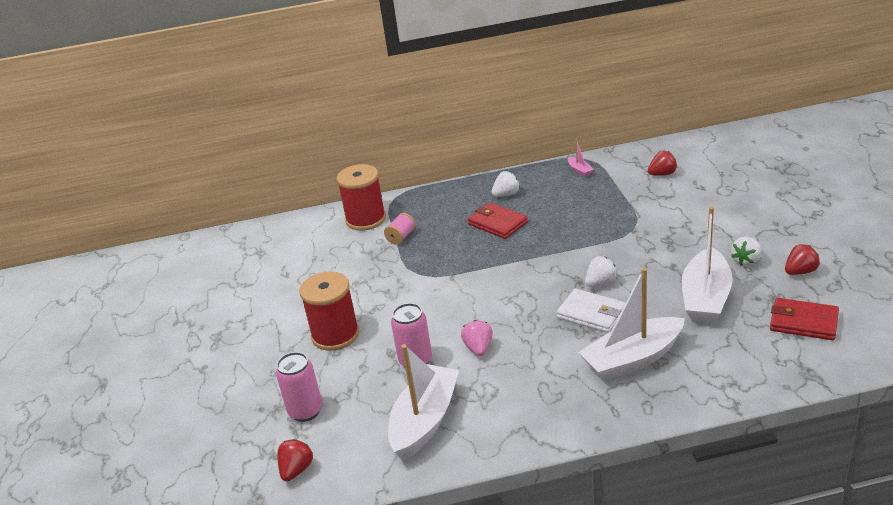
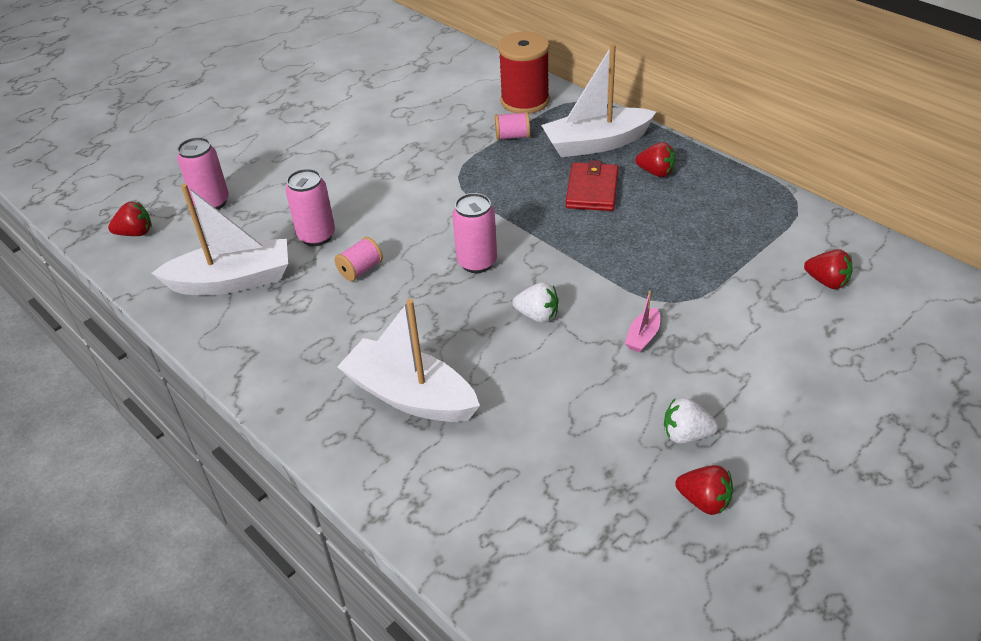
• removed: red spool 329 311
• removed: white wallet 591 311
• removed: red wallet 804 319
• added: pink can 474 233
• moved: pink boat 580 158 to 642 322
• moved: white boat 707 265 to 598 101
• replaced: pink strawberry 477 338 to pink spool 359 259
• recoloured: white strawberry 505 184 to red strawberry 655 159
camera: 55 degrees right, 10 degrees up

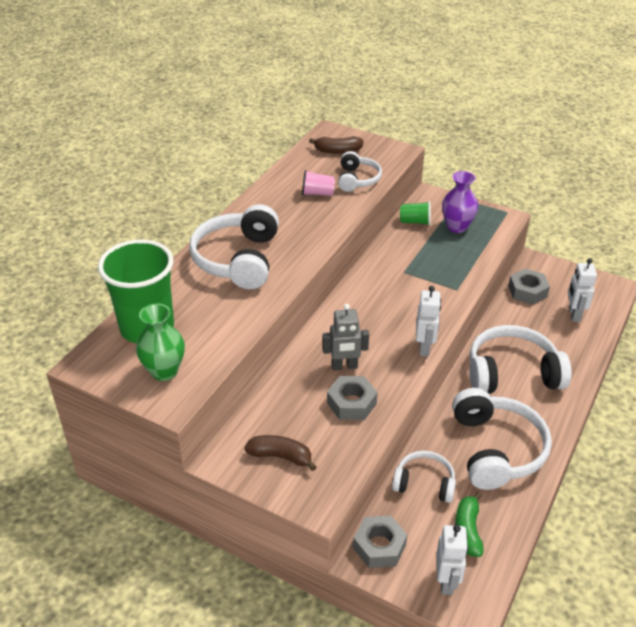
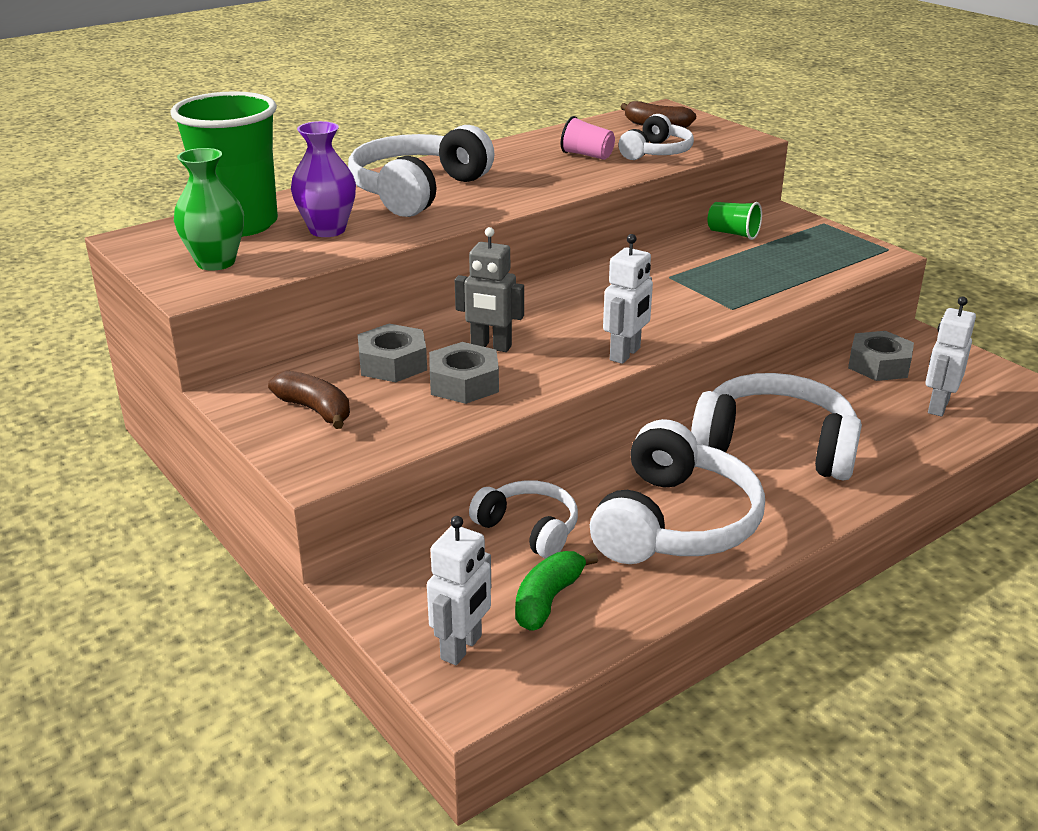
• moved: grey nut 380 541 to 392 353
• moved: purple vase 460 202 to 323 179
camera: 25 degrees right, 10 degrees down

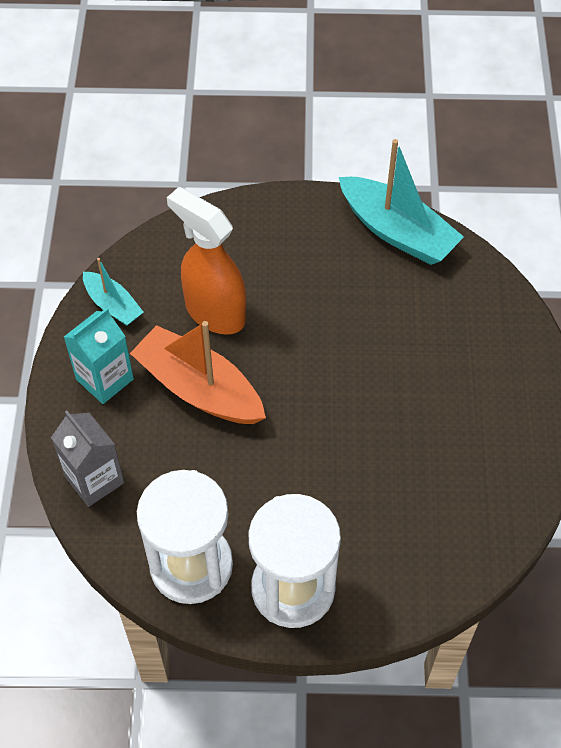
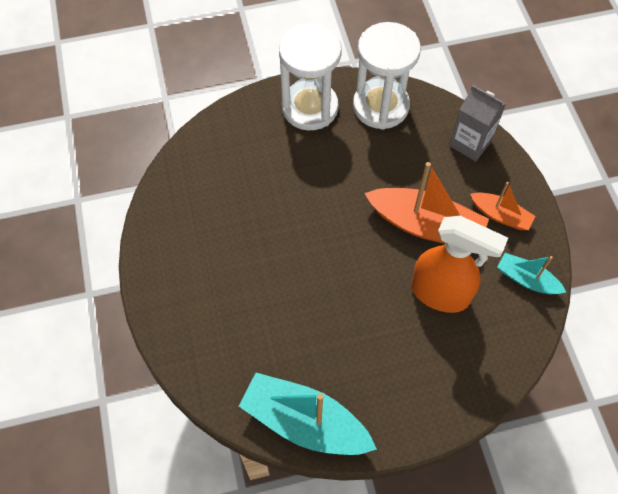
• replaced: turquoise carton 99 356 to orange boat 502 206
camera: 165 degrees right, 5 degrees up

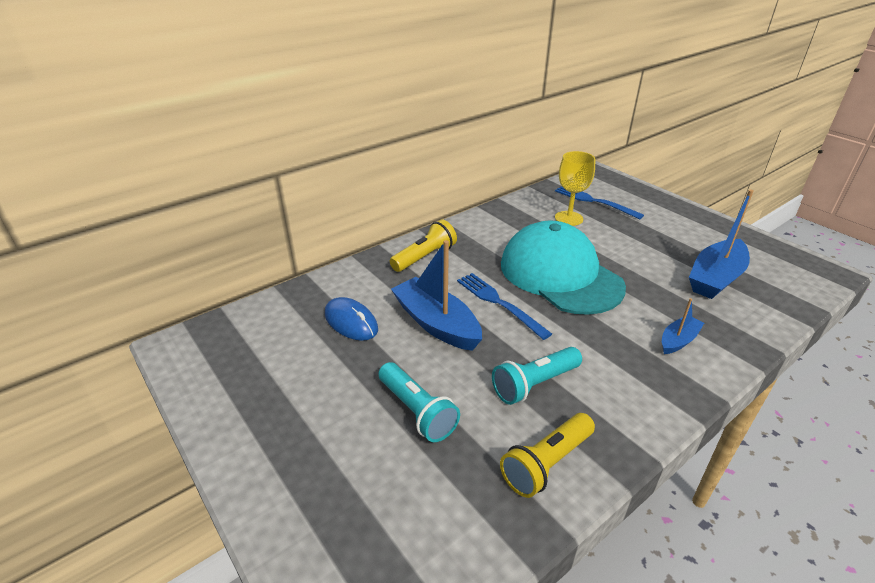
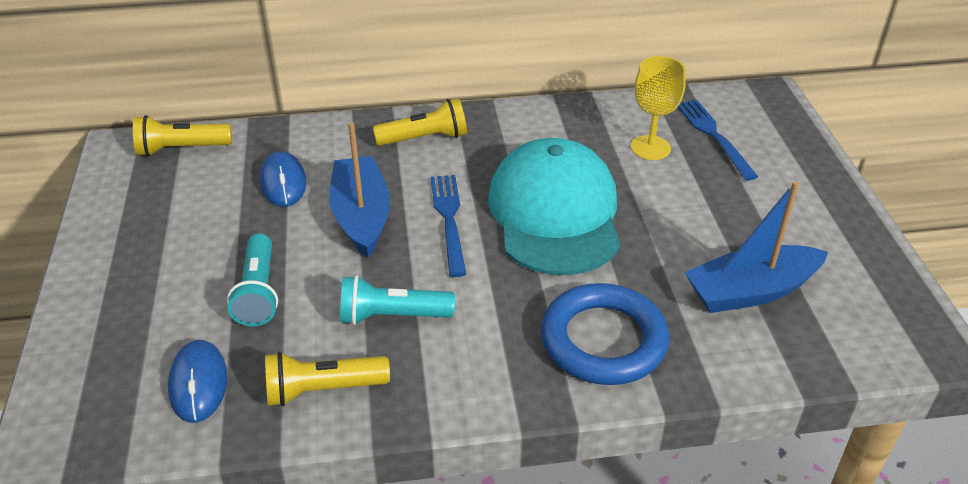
• added: yellow flashlight 182 135
• added: blue mouse 198 381
• replaced: blue boat 683 326 to blue ring 605 334
camera: 30 degrees right, 5 degrees up

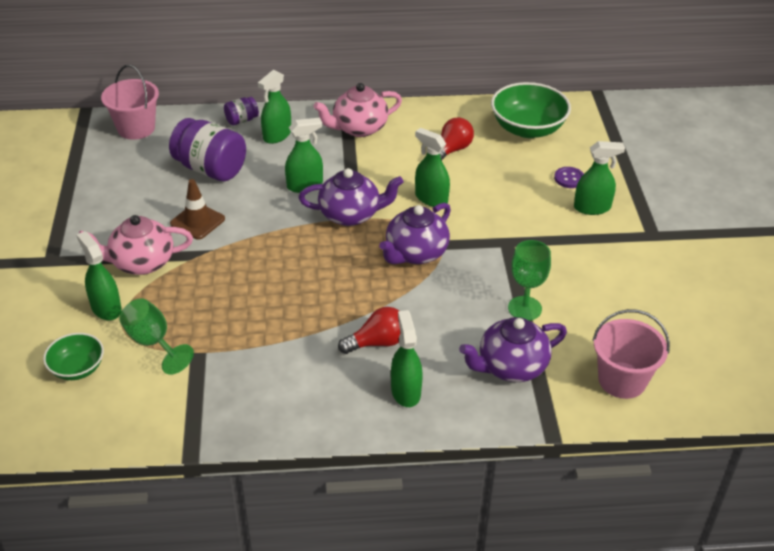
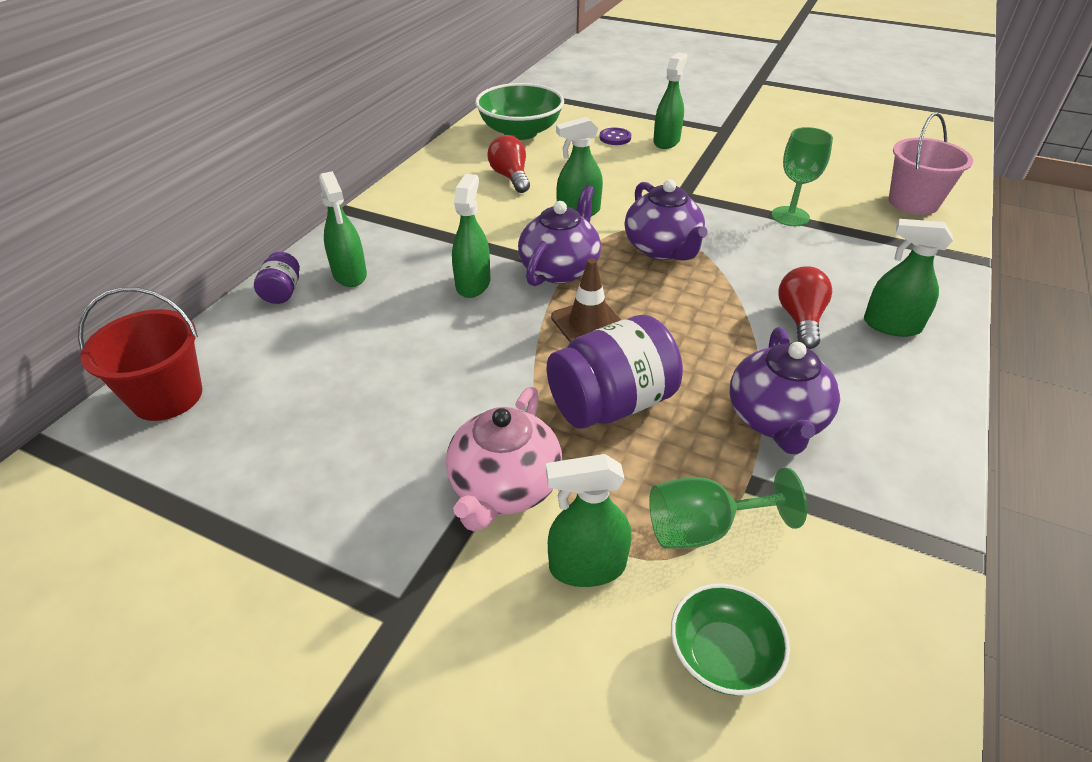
• removed: pink teapot 357 110
• moved: purple jar 207 150 to 615 372
• moved: brown traffic cone 197 209 to 586 300
• moved: purple teapot 513 349 to 785 390
• recoloured: pink bucket 130 102 to red bucket 140 354
camera: 60 degrees left, 0 degrees up

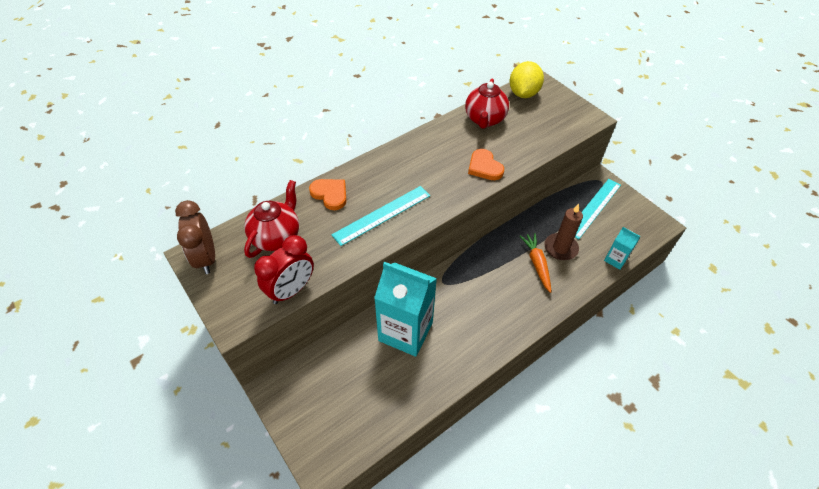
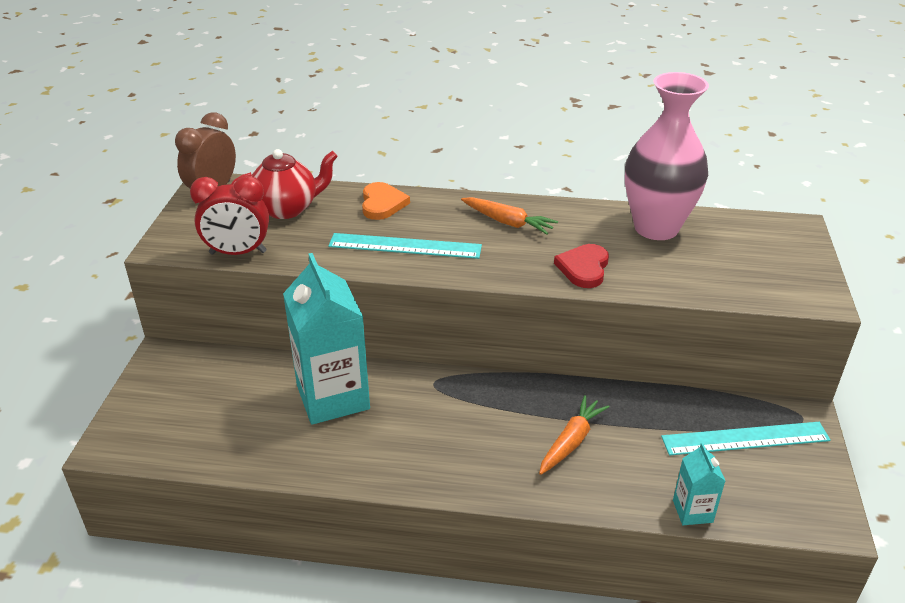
• removed: yellow lemon 527 79
• removed: brown candle 563 232
• added: orange carrot 509 216
• replaced: red teapot 487 103 to pink vase 667 156
• recoloured: orange heart 486 164 to red heart 581 266
camera: 45 degrees right, 15 degrees down

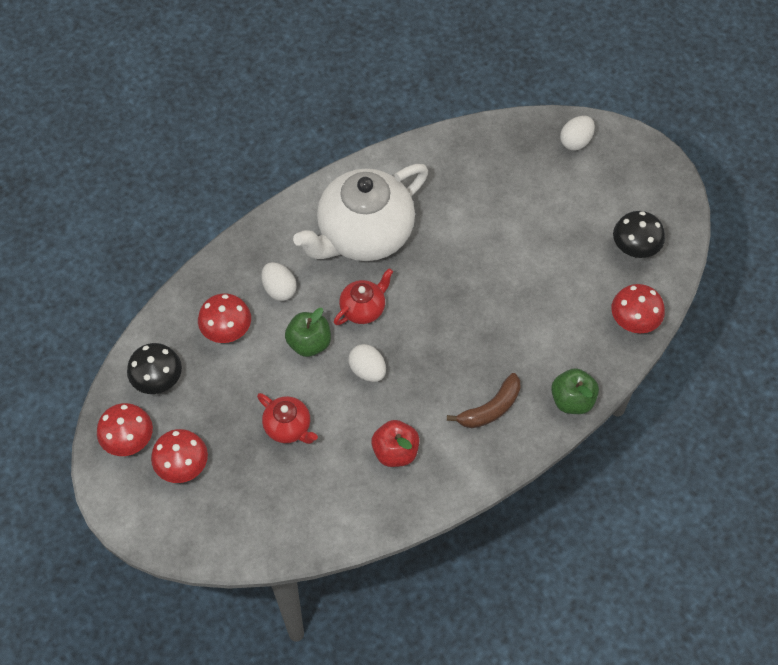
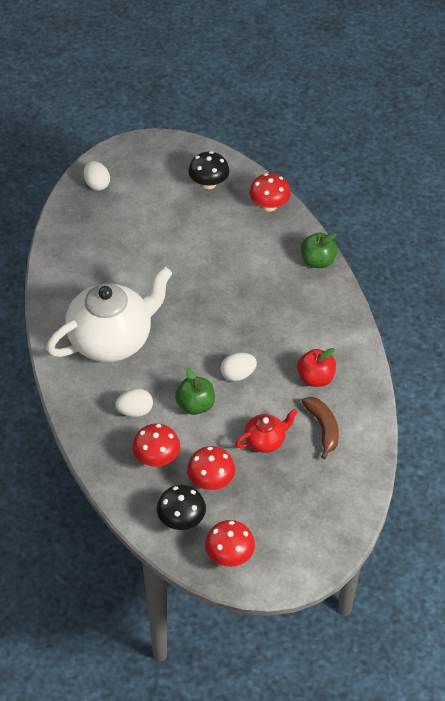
• removed: red teapot 363 296
• moved: red mushroom 179 456 to 211 468
• moved: brown banana 484 400 to 320 428
• turned: white teapot 360 212 = 109 314 105 degrees counterclockwise
camera: 70 degrees left, 10 degrees down

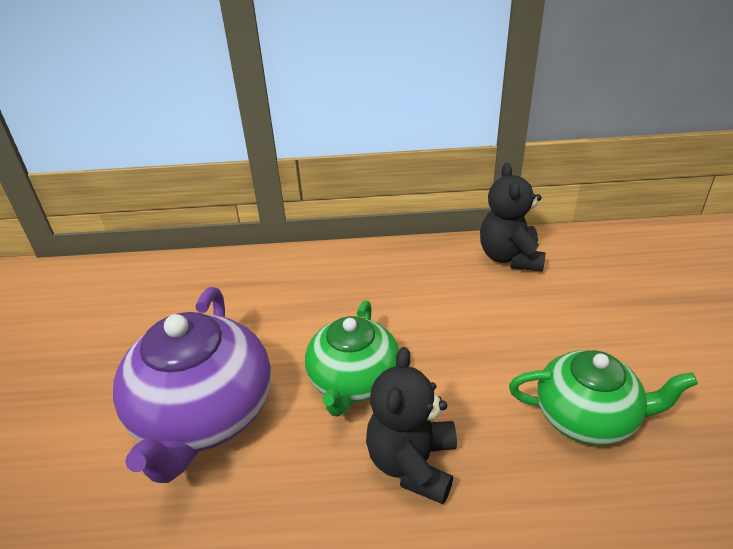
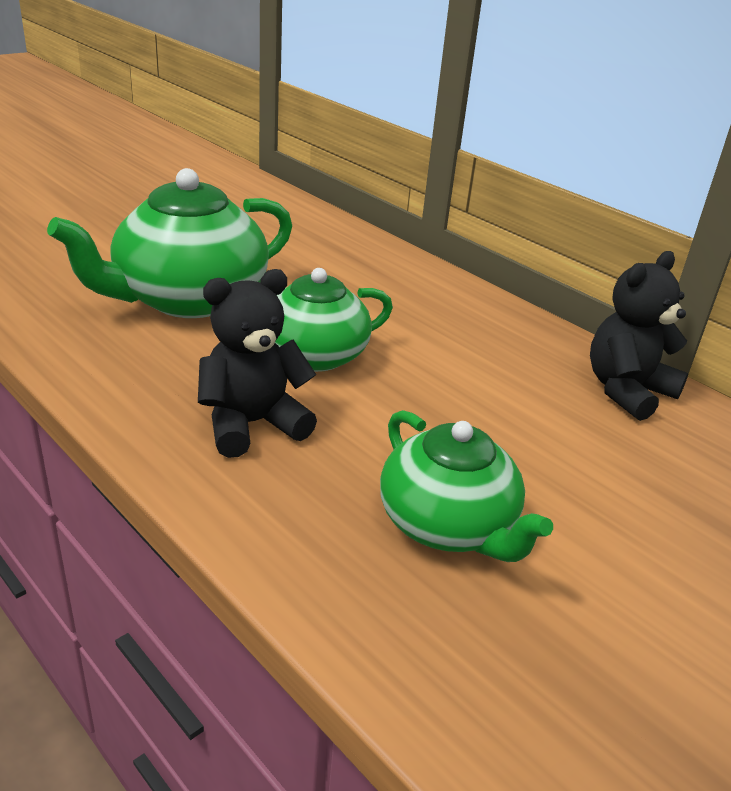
• recoloured: purple teapot 192 385 to green teapot 169 243
camera: 45 degrees right, 5 degrees down

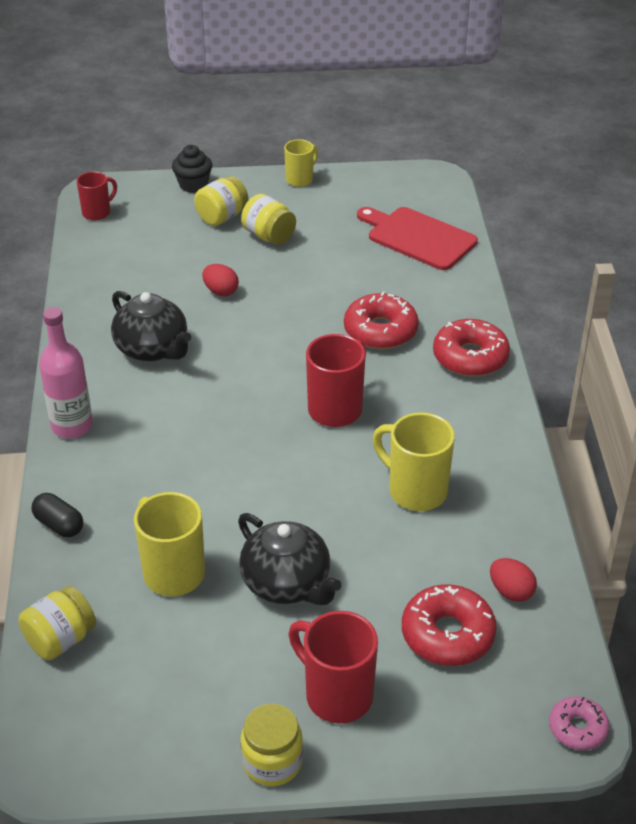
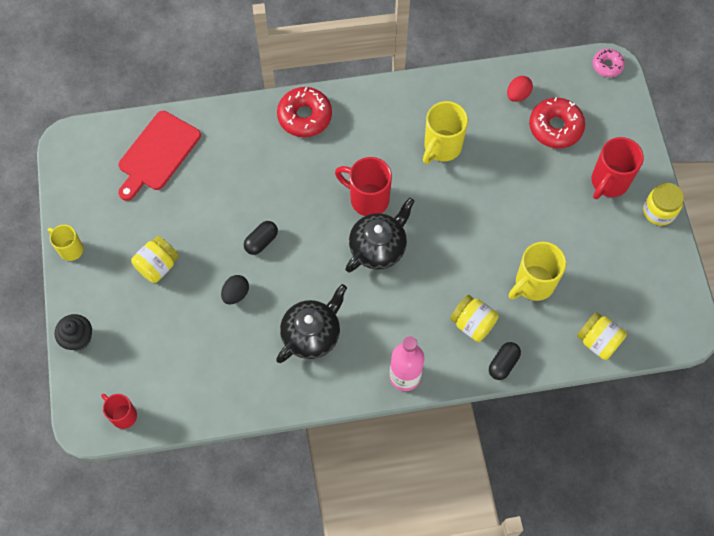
• removed: red donut 381 320
• added: black capsule 261 238
• moved: yellow jar 221 201 to 474 318
• moved: black teapot 290 559 to 380 235
• recoloured: red egg 220 280 to black egg 235 290
camera: 95 degrees left, 25 degrees up

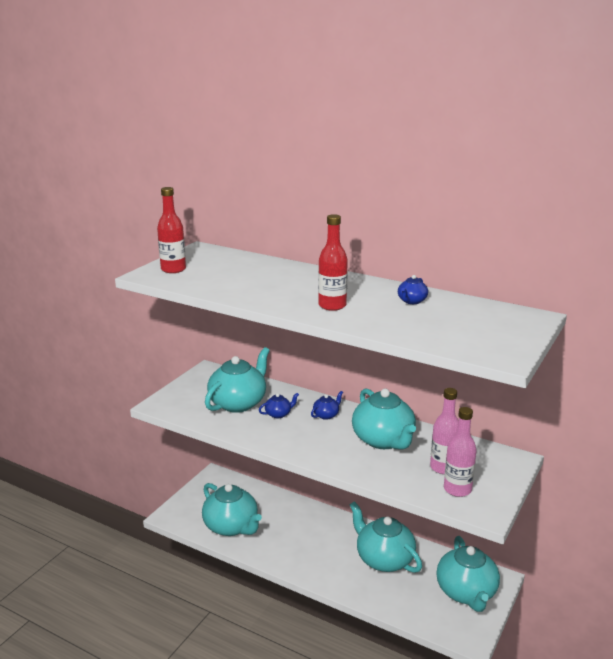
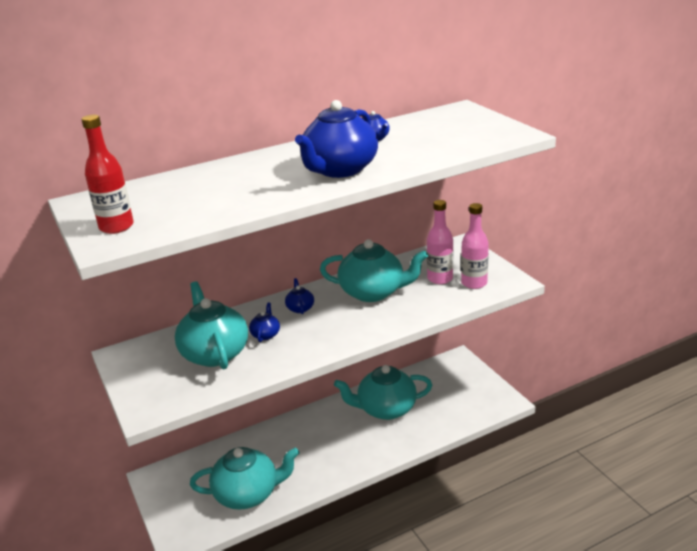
• removed: turquoise teapot 468 574
• replaced: red bottle 333 262 to blue teapot 336 139
camera: 55 degrees left, 5 degrees up

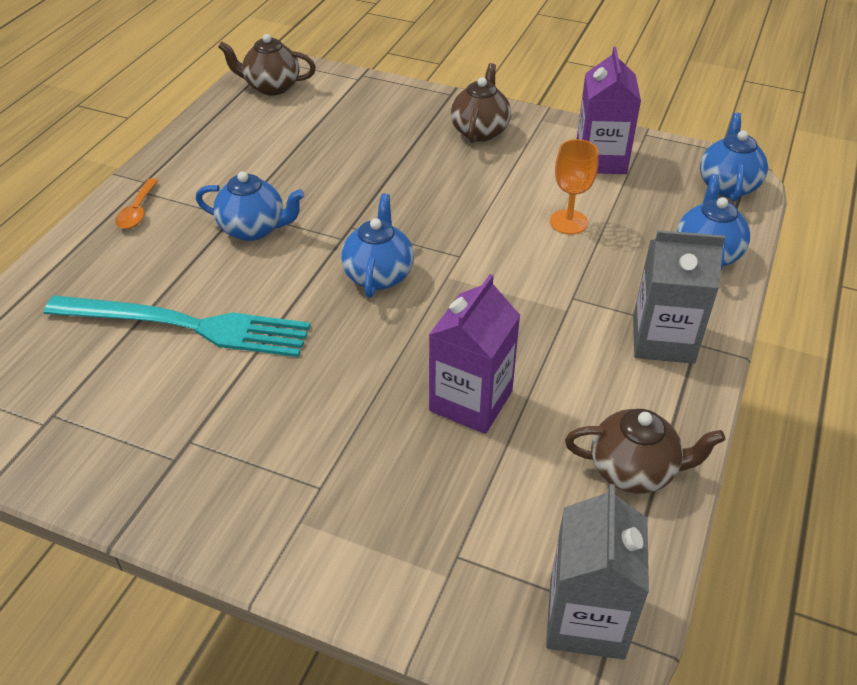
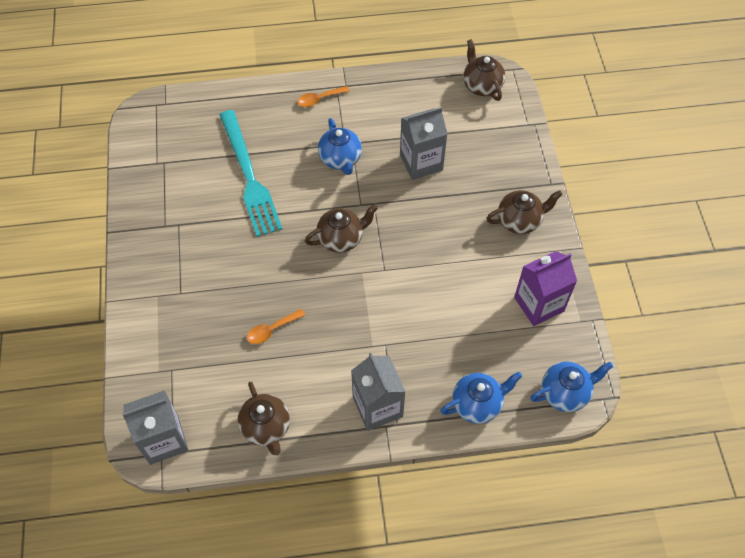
• removed: orange goblet 574 186
• added: grey carton 423 143
• replaced: purple carton 474 354 to orange spoon 276 326
• recoloured: blue teapot 377 246 to brown teapot 341 228
camera: 60 degrees right, 15 degrees up

